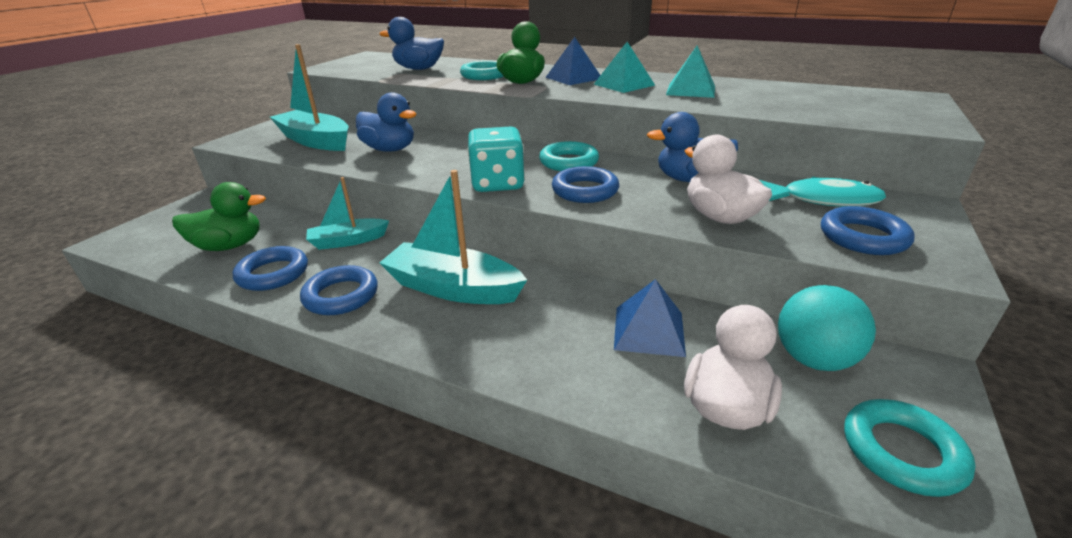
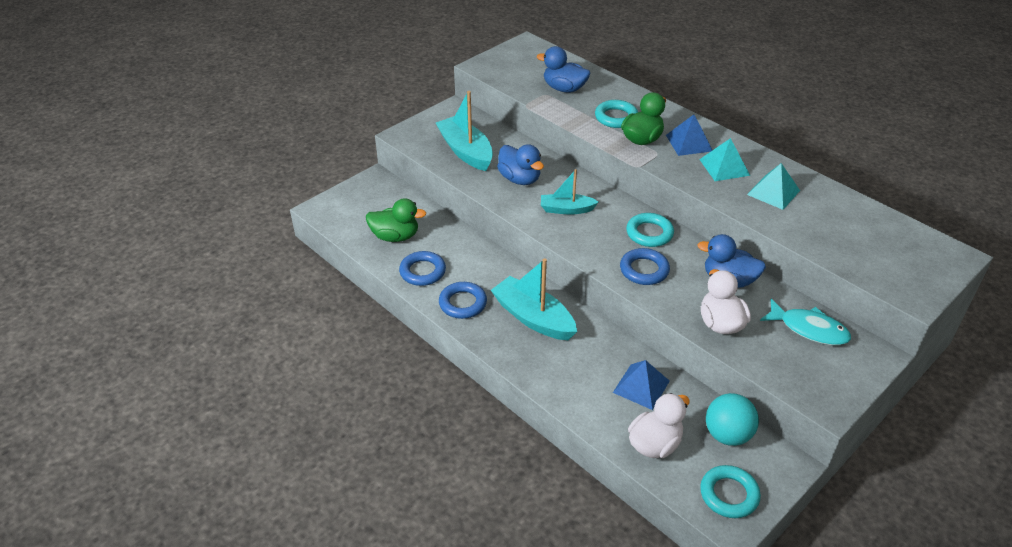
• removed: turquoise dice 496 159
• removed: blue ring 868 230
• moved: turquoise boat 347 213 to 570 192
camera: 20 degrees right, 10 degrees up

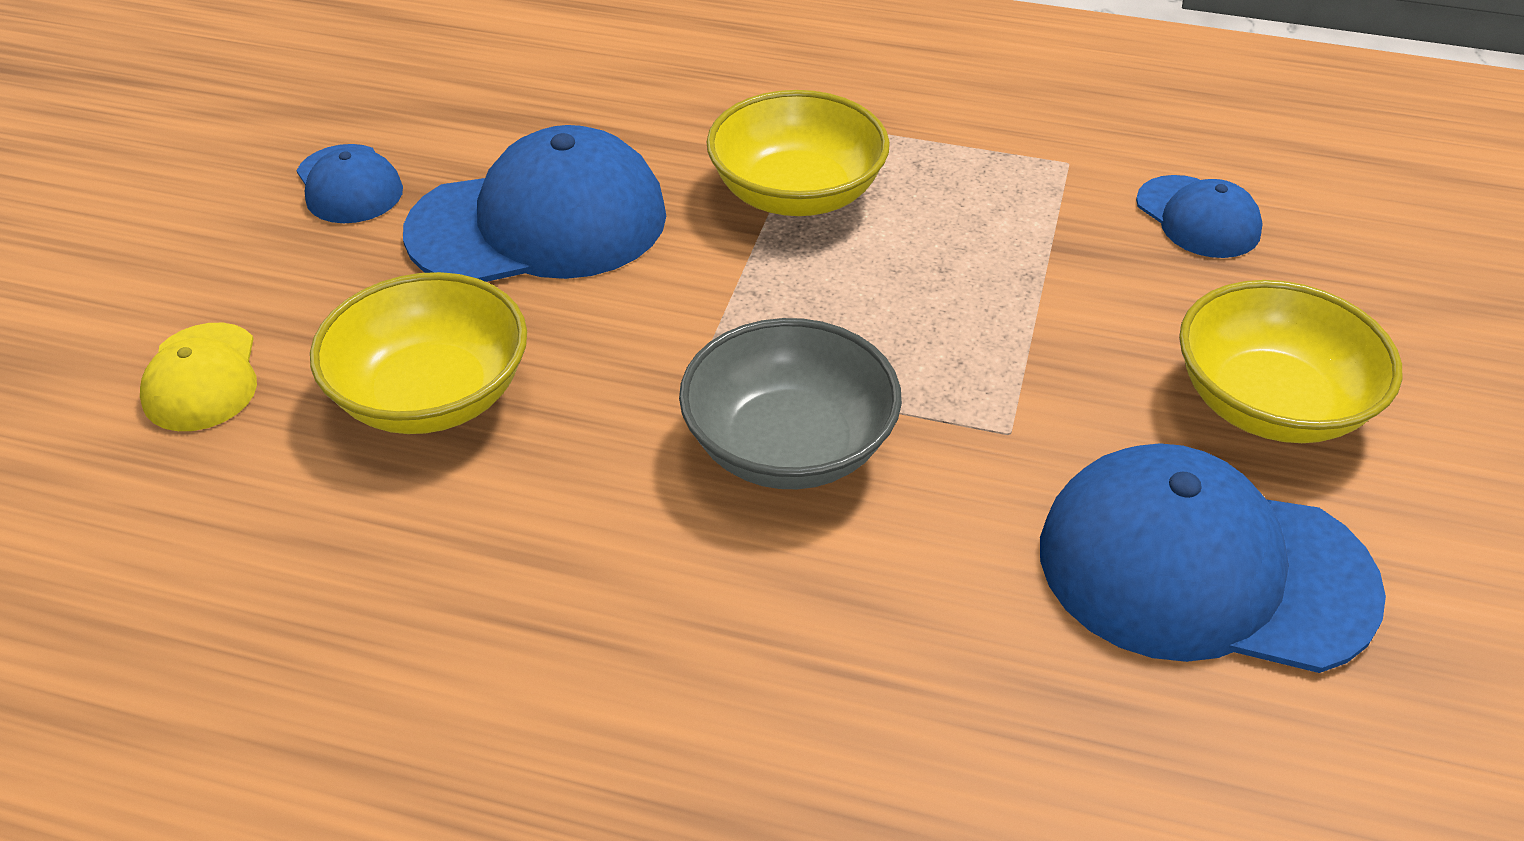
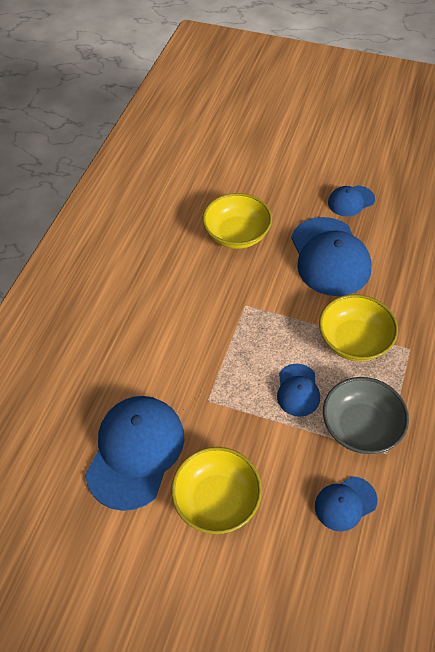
• removed: yellow cap 198 377
• added: blue cap 298 390
• moved: grey bowl 790 403 to 366 415
camera: 95 degrees right, 10 degrees up

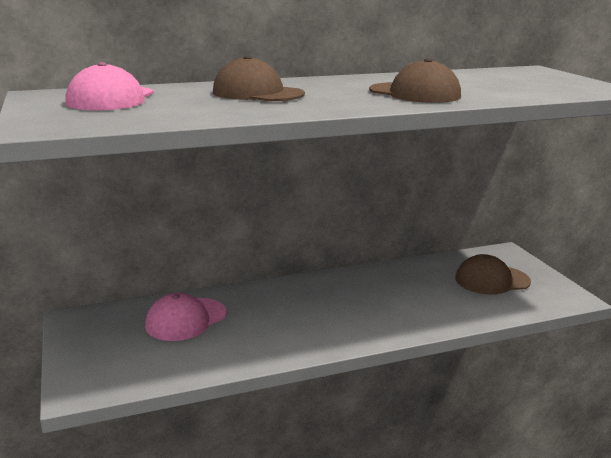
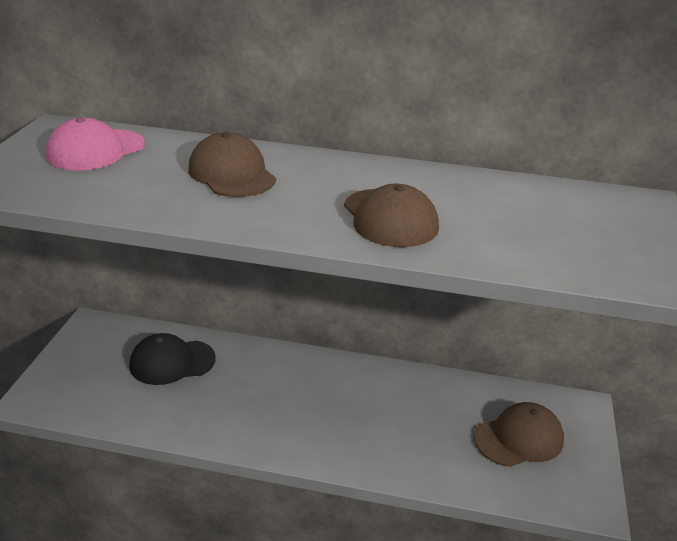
• recoloured: pink cap 185 317 to black cap 172 359
• turned: brown cap 493 274 = 519 434 135 degrees clockwise
camera: 30 degrees right, 10 degrees up

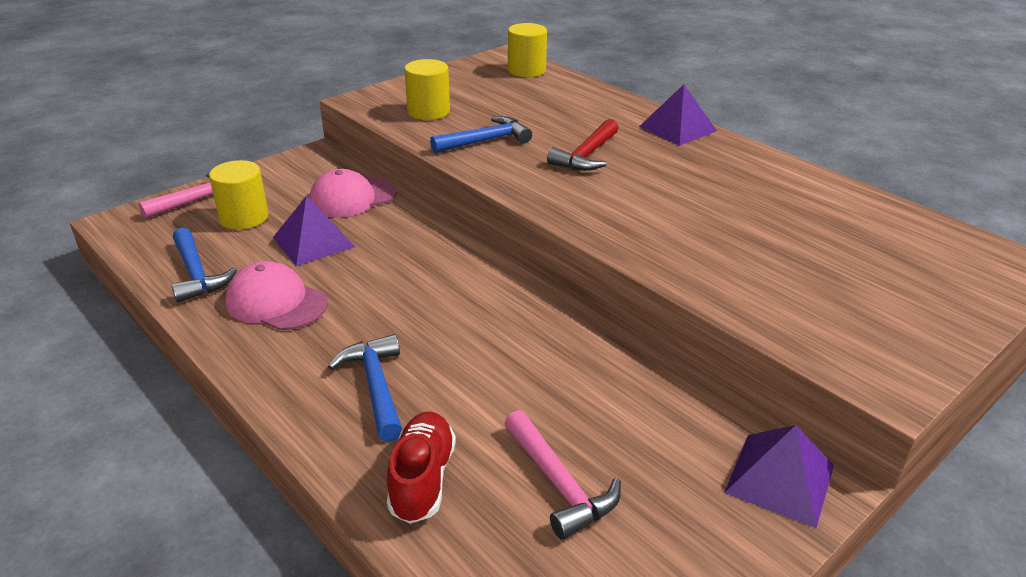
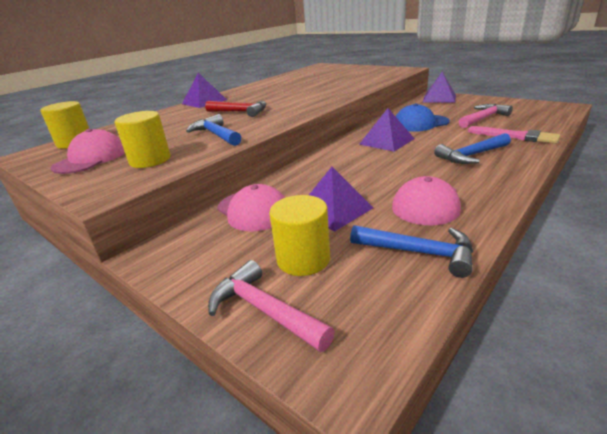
• added: pink cap 88 151
• added: purple pyramid 387 130
• added: blue cap 423 117
• replaced: red shoe 421 467 to pink brush 514 135
• turned: blue hammer 204 265 = 411 251 60 degrees clockwise
camera: 95 degrees left, 5 degrees down

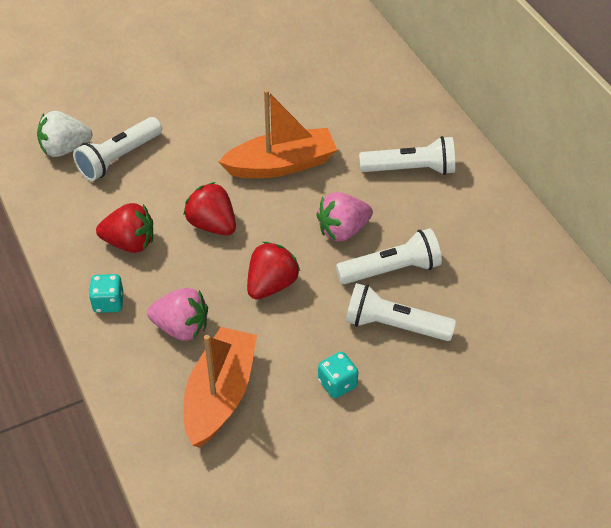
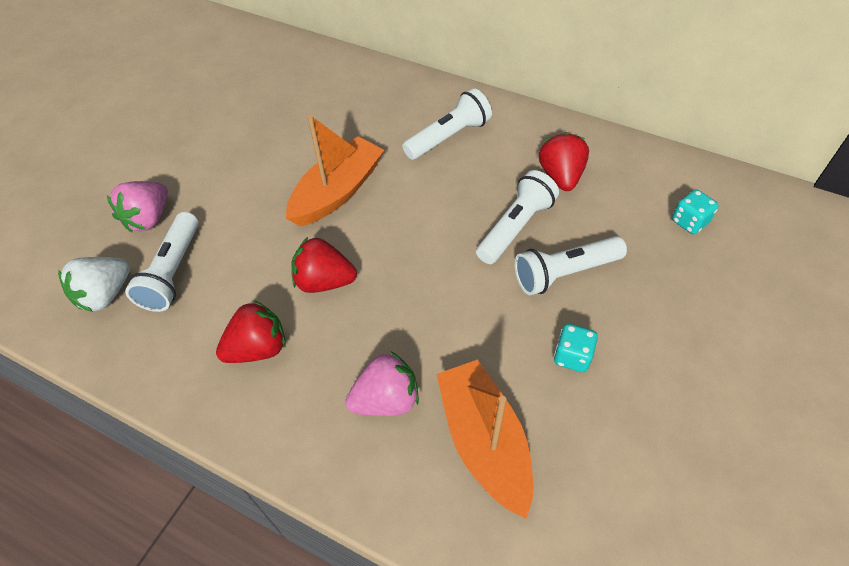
• moved: turquoise dice 106 293 to 695 211
• moved: red strawberry 273 270 to 564 161
• moved: pink strawberry 344 216 to 137 206
camera: 35 degrees left, 5 degrees up

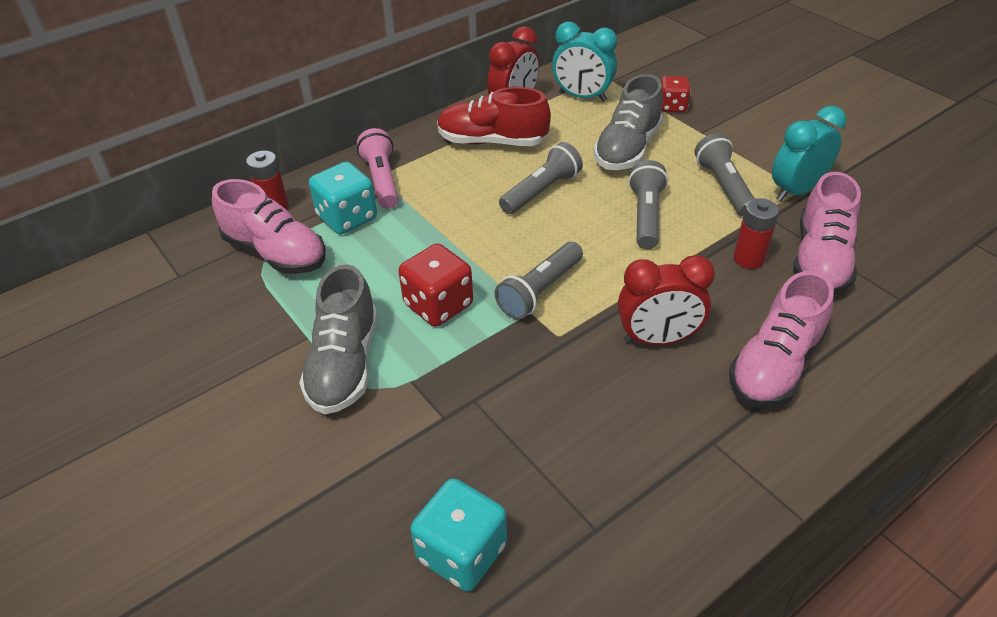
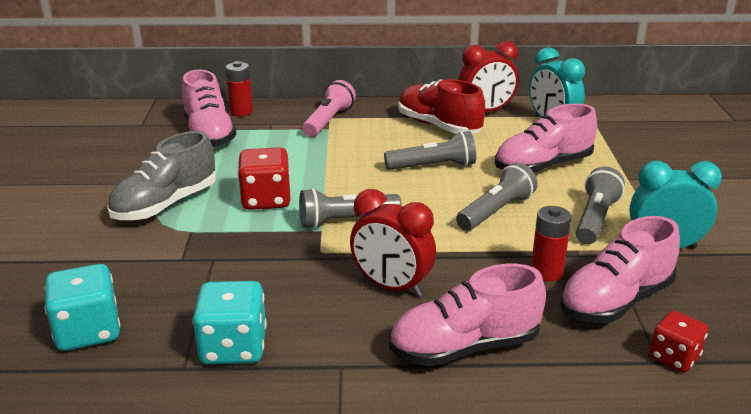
• moved: turquoise dice 343 198 to 229 323
• moved: red dice 676 94 to 678 341
• recoloured: grey shoe 628 122 to pink shoe 546 138
camera: 35 degrees right, 15 degrees down

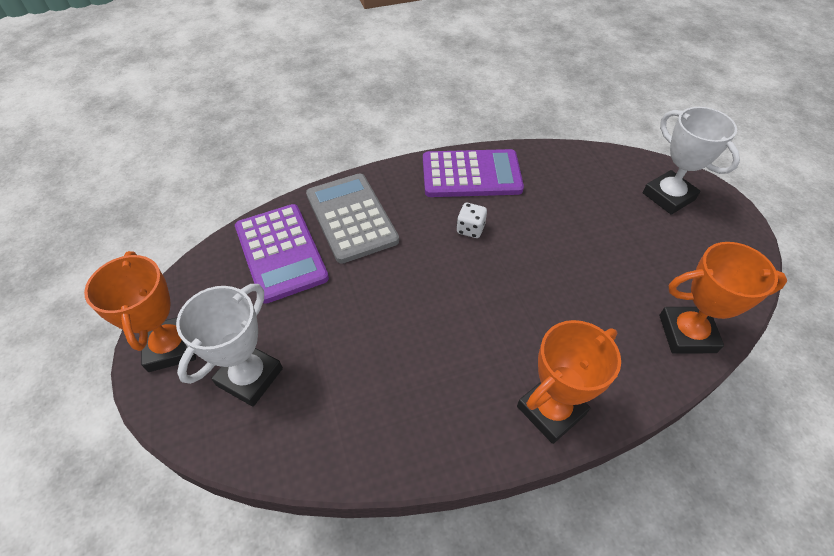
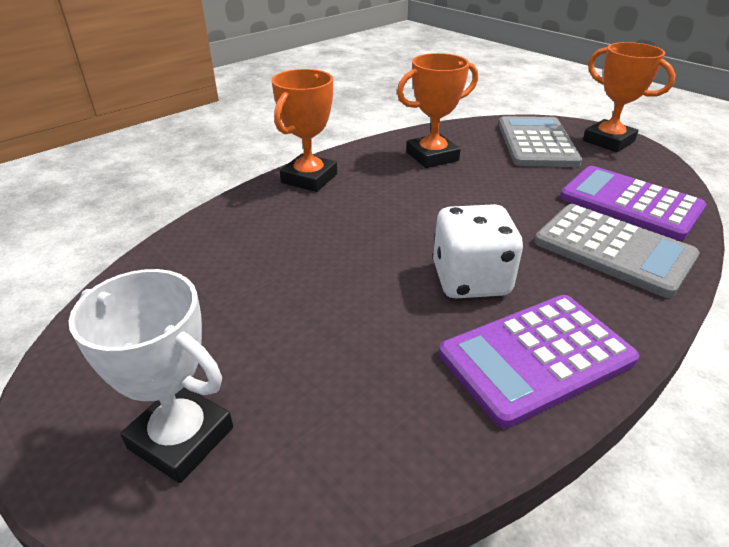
• moved: orange trophy 723 297 to 437 110
• replaced: white trophy 229 345 to grey calculator 540 141
• resized: white dice 471 220 = 478 251 x2.00
camera: 155 degrees right, 15 degrees down

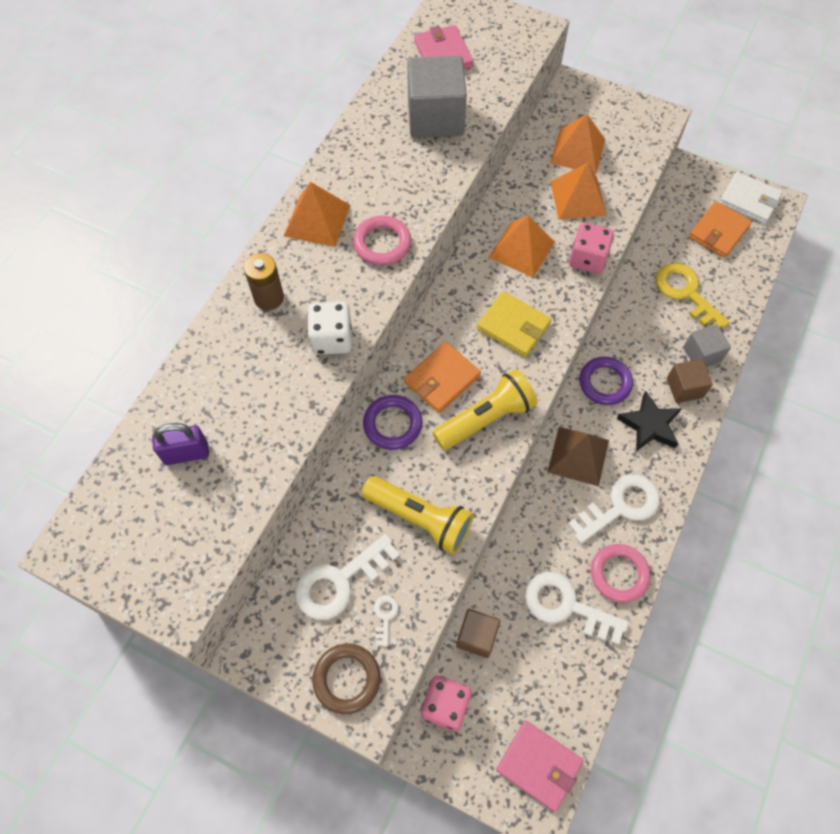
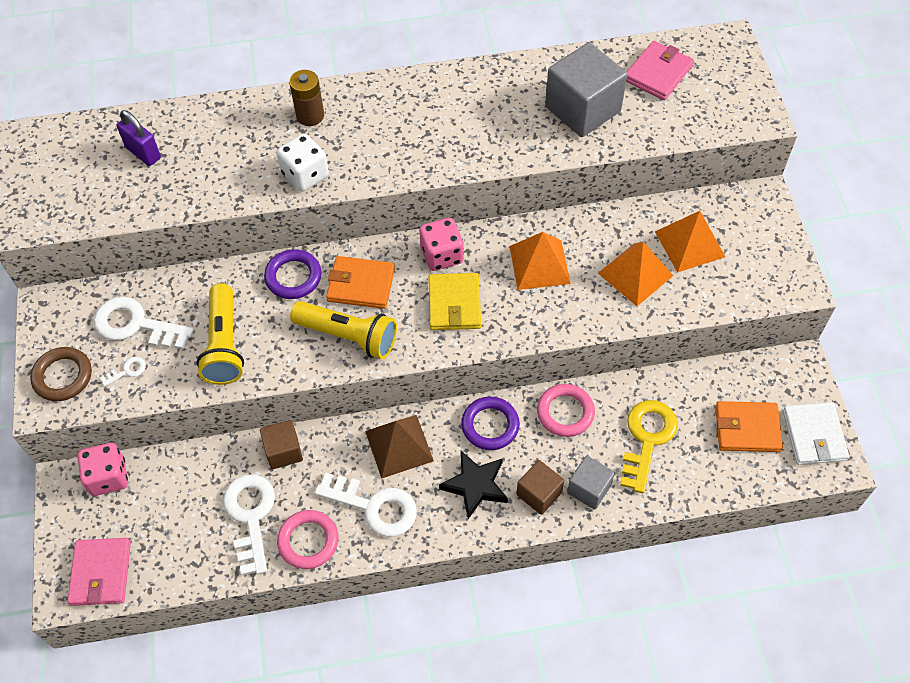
• removed: orange pyramid 317 214
• moved: pink ring 382 240 to 566 410
• moved: brown cube 478 633 to 281 444
• moved: pink dice 591 248 to 441 244
camera: 55 degrees right, 5 degrees down

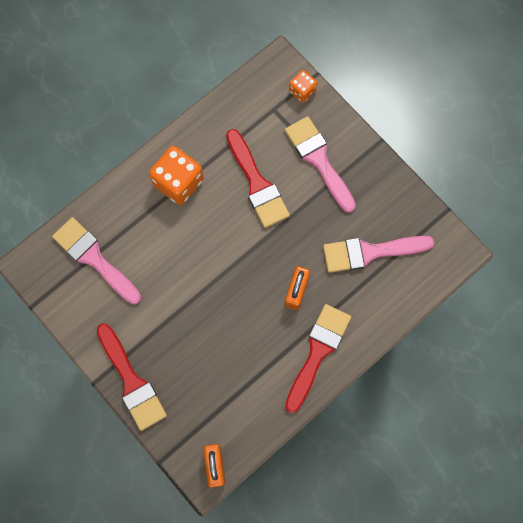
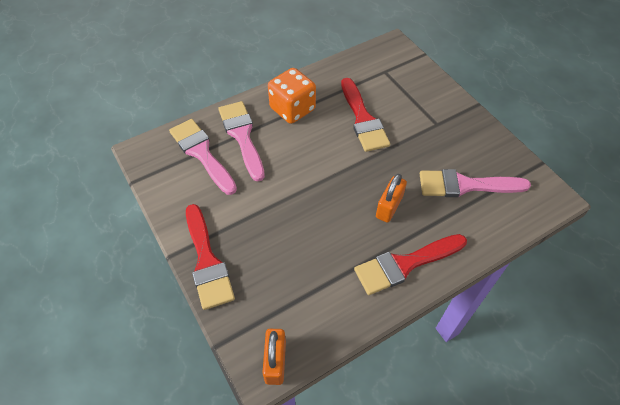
• removed: orange dice 303 86
• moved: pink brush 320 164 to 241 141
• turned: red brush 318 358 = 410 264 150 degrees counterclockwise
camera: 10 degrees right, 20 degrees down

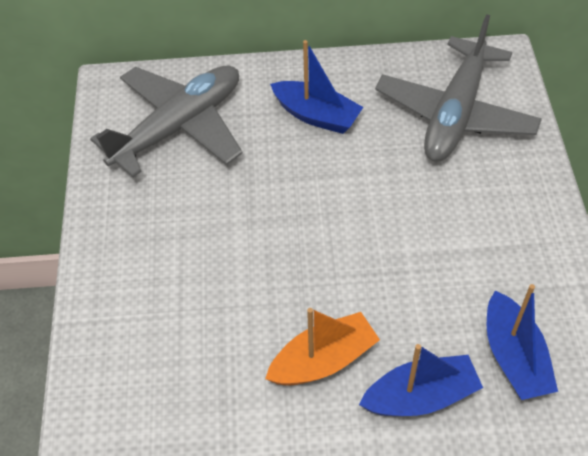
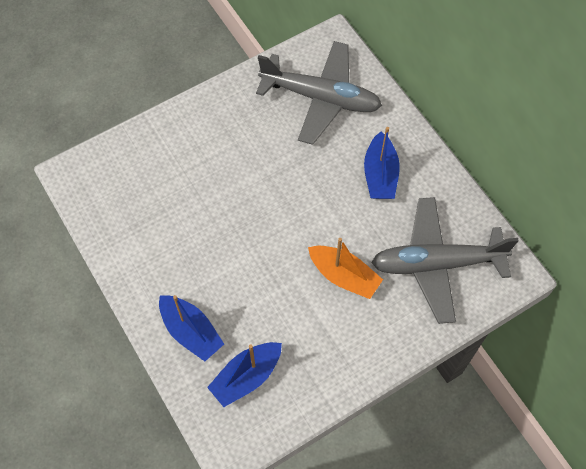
• moved: orange boat 322 347 to 345 268
camera: 60 degrees right, 10 degrees up

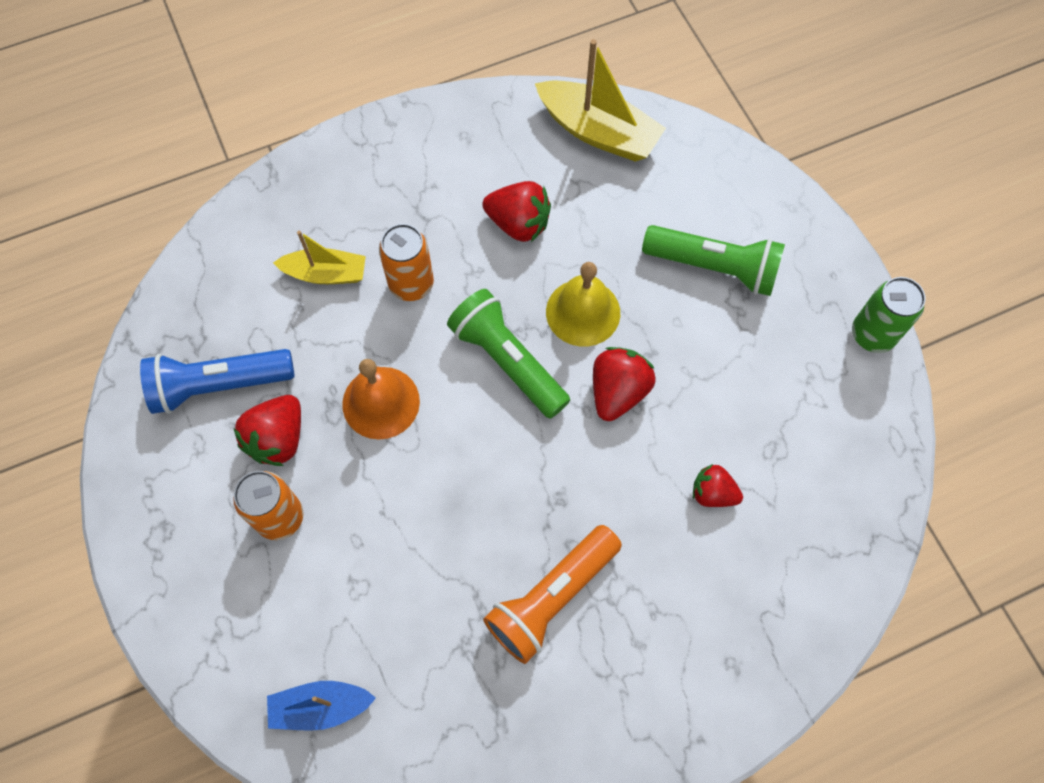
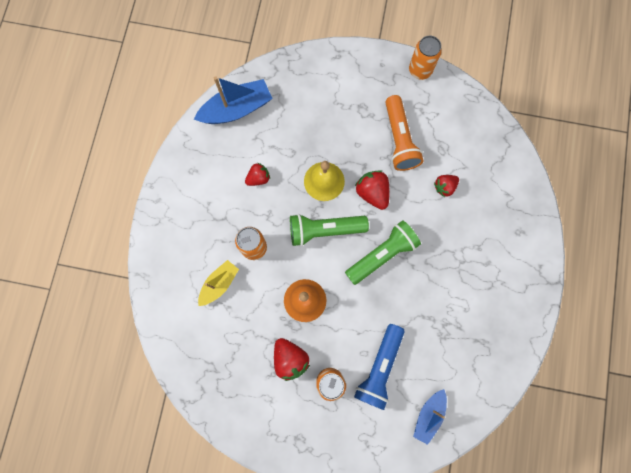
• moved: blue flashlight 217 381 to 379 367
• moved: orange flashlight 552 594 to 404 133
• moved: green flashlight 713 260 to 383 252
• recoloured: yellow boat 600 100 to blue boat 233 100
• recoloured: green can 889 315 to orange can 425 58
• resized: red strawberry 516 211 = 257 174 x0.66
camera: 55 degrees left, 10 degrees up

